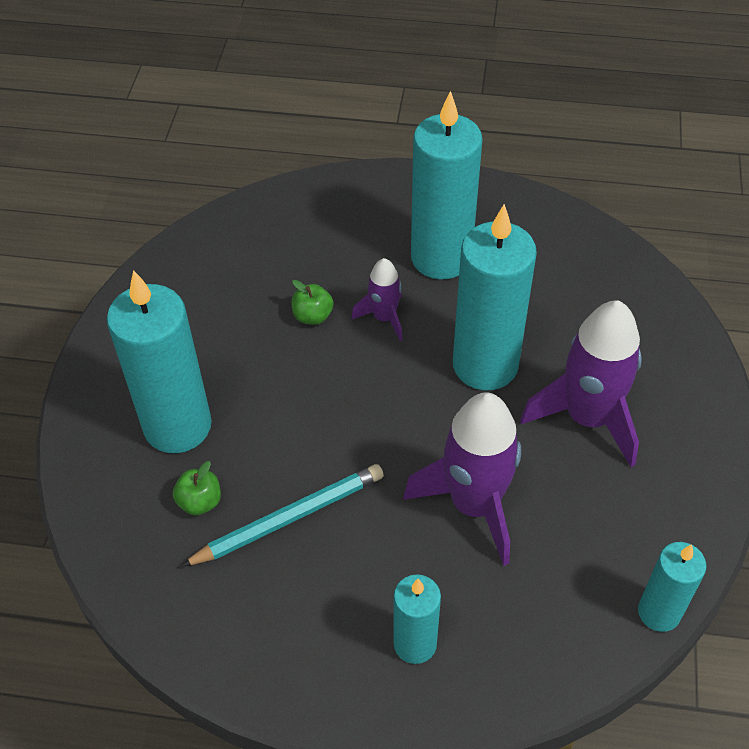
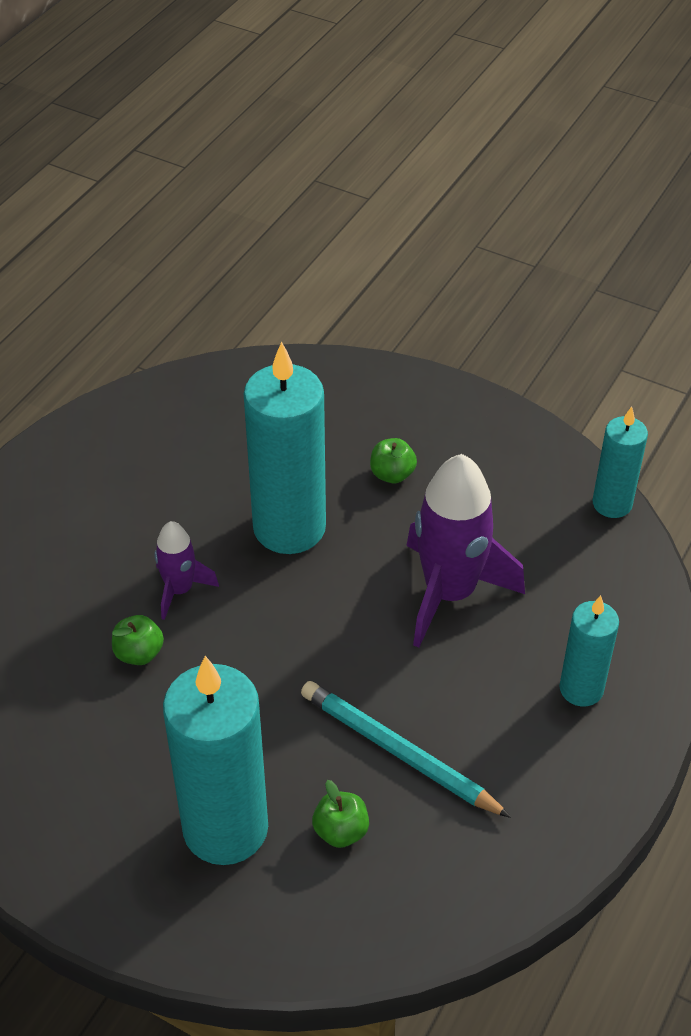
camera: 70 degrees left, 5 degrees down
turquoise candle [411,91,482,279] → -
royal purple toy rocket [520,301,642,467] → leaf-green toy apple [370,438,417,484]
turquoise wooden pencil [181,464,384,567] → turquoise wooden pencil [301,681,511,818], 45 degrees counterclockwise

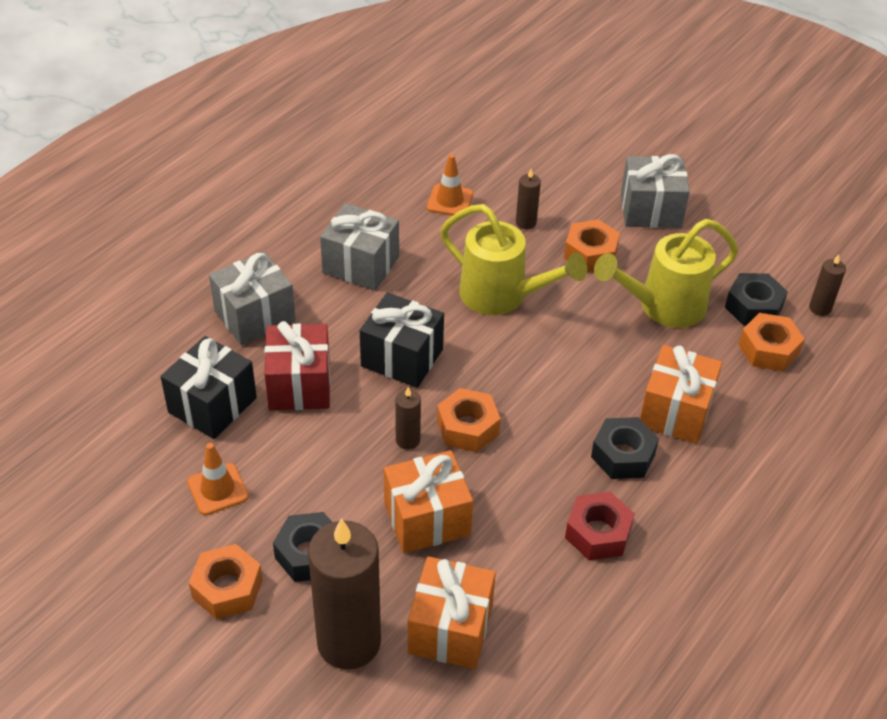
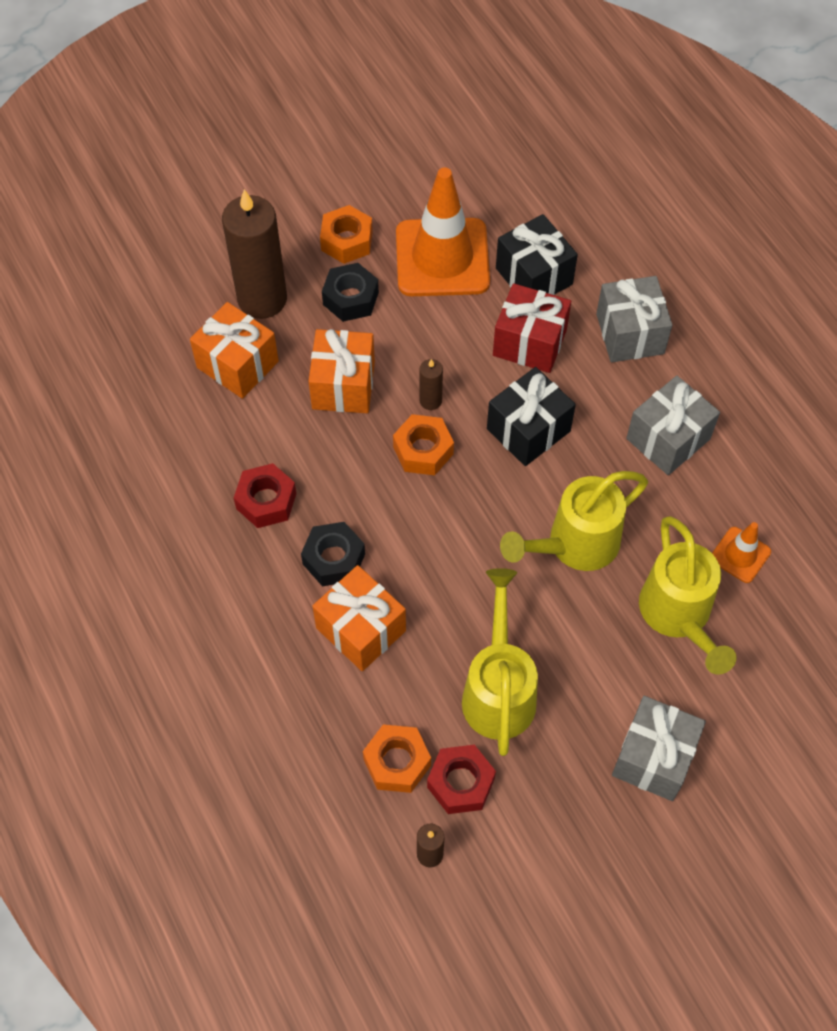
camera: 115 degrees right, 15 degrees up
orange-coloured nut [564,219,620,272] → -
brown candle [516,169,541,229] → yellow watering can [639,516,737,675]
black nut [725,273,788,326] → red nut [427,745,496,814]
orange-coloured traffic cone [187,443,249,515] → orange-coloured traffic cone [396,167,490,296], x2.14

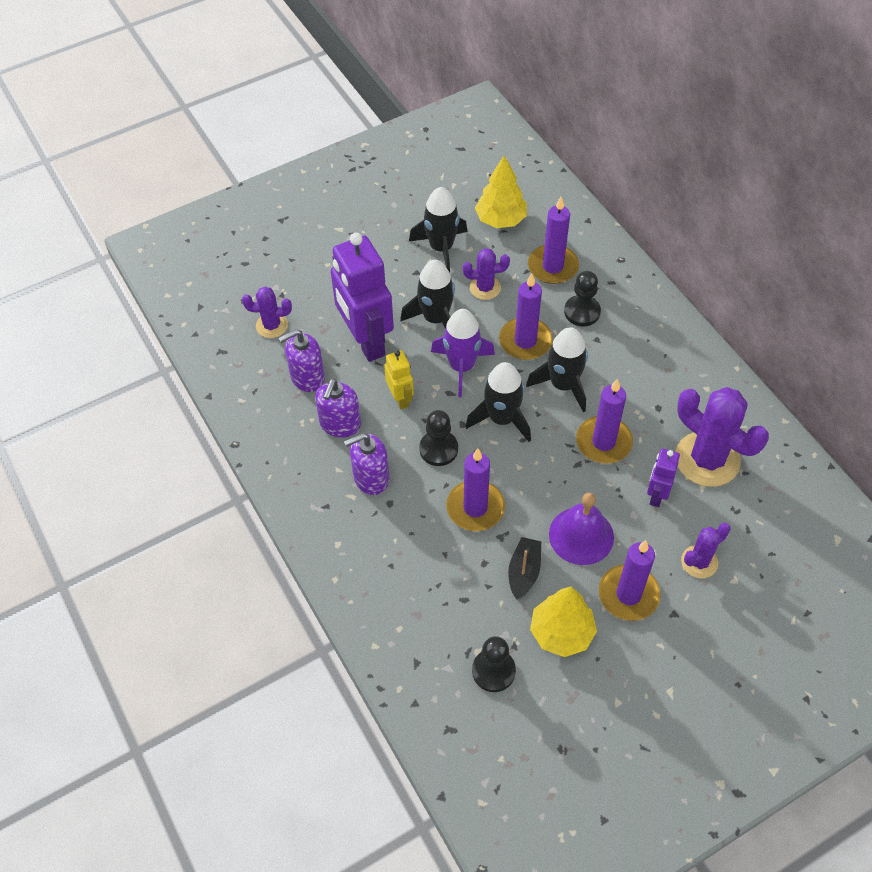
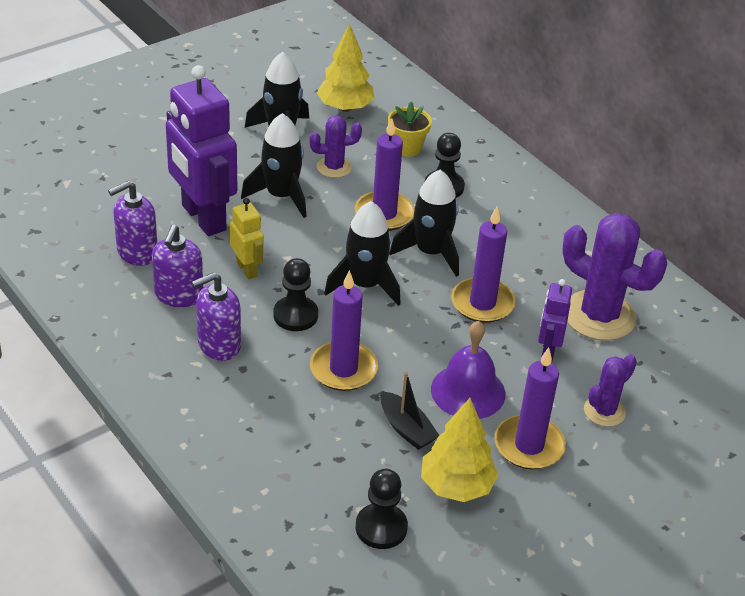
camera: 10 degrees left, 15 degrees down
royal purple saguaro cactus [242,287,292,338] → -
royal purple toy rocket [431,309,495,397] → -
royal purple candle [528,197,579,284] → yellow flower pot [388,102,432,157]
black sailboat [508,537,541,599] → black sailboat [380,372,439,450], 135 degrees clockwise

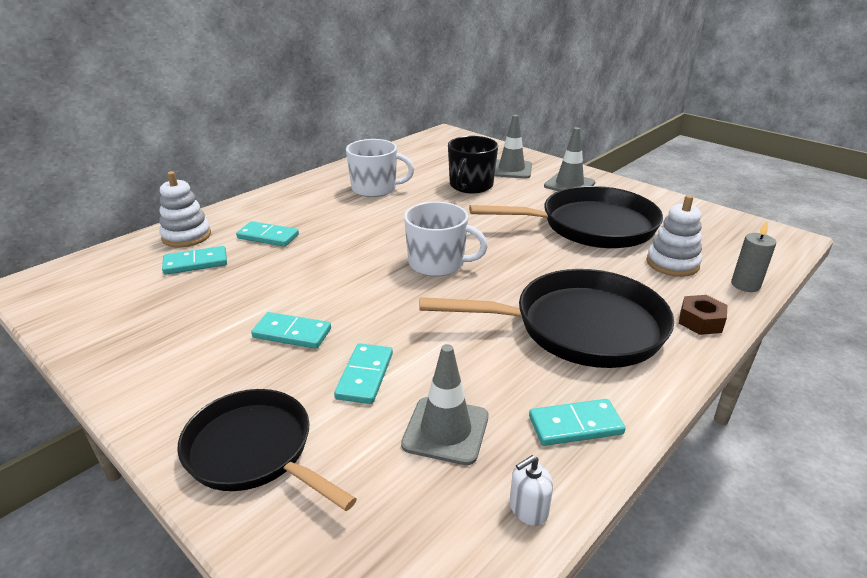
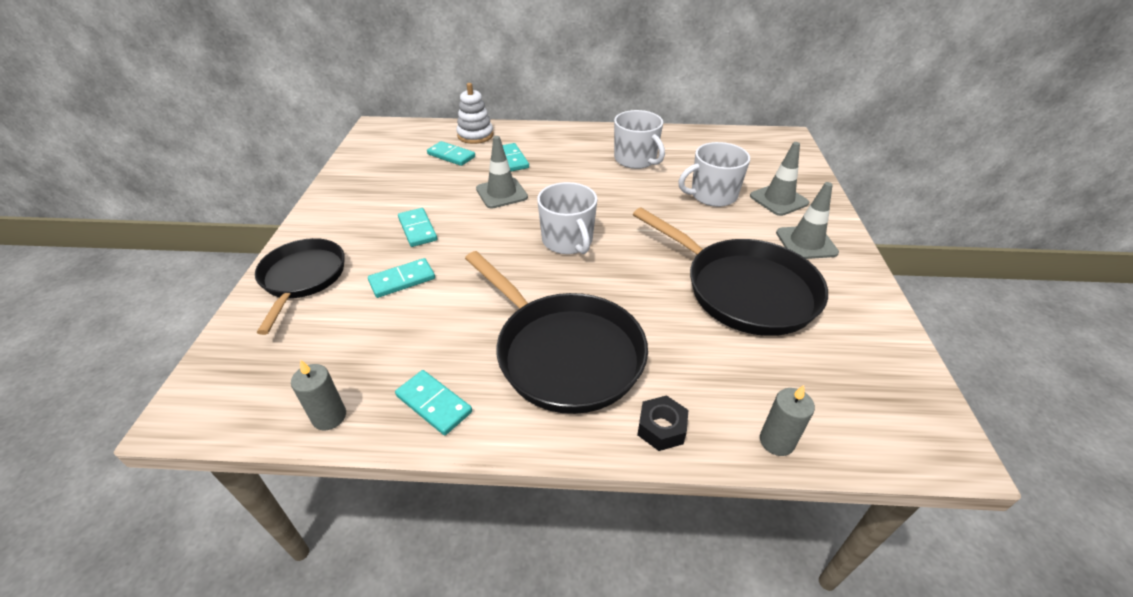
camera: 50 degrees right, 10 degrees up
white stacking toy [646,195,702,277] → -
grey traffic cone [401,344,488,465] → grey traffic cone [476,136,528,209], move
white soap dispenser [510,455,553,526] → grey candle [291,360,346,430]
black coffee mug [448,136,498,193] → white coffee mug [678,142,750,207]
brown nut [679,295,727,335] → black nut [637,395,688,451]

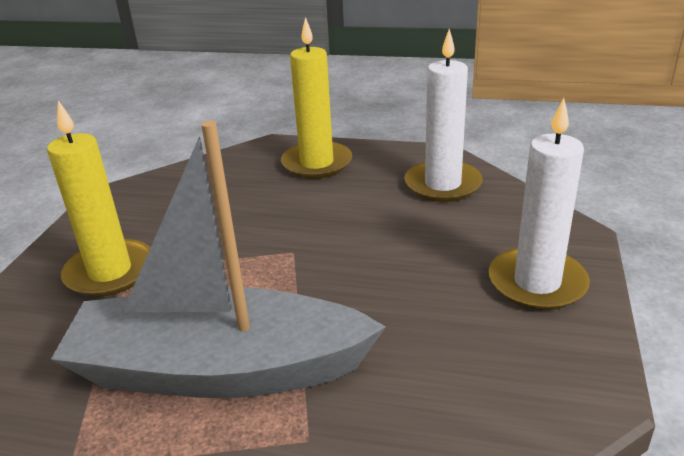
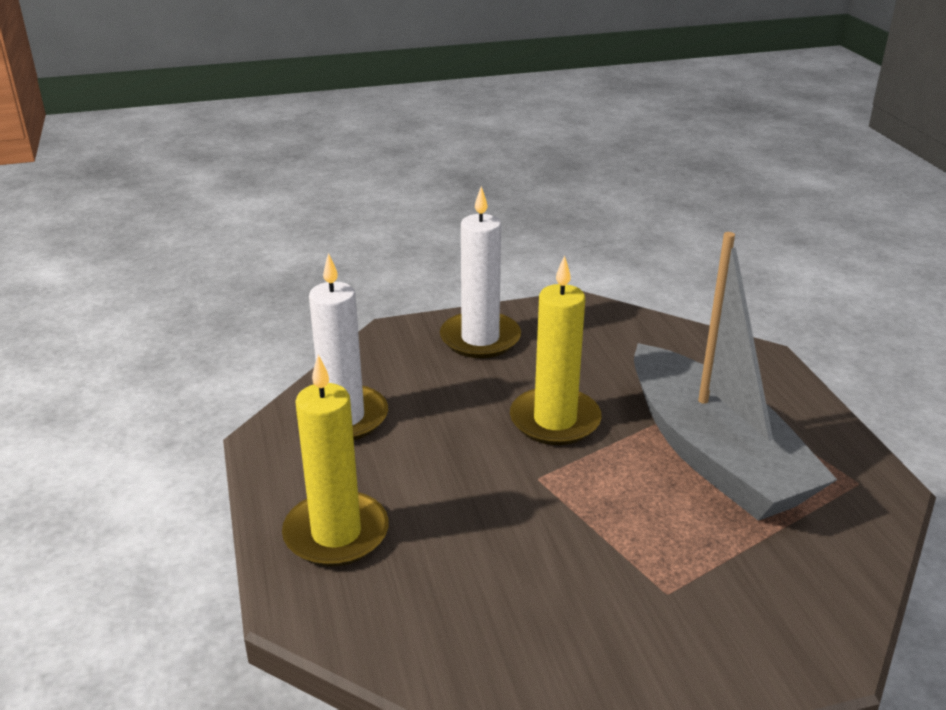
camera: 120 degrees left, 0 degrees up
yellow candle [47,100,151,297] → yellow candle [510,255,602,445], move

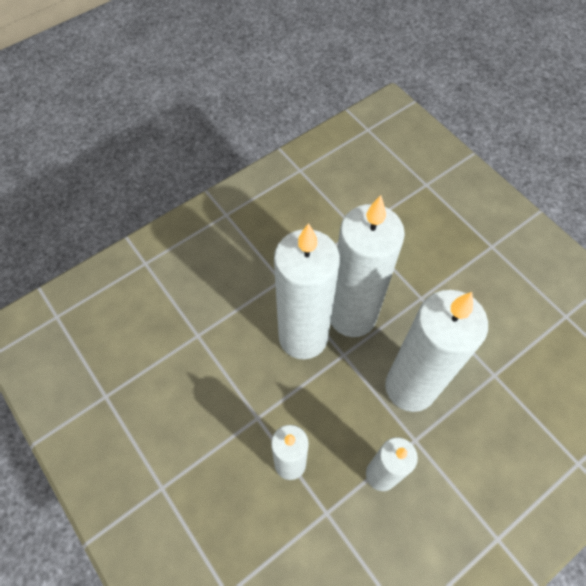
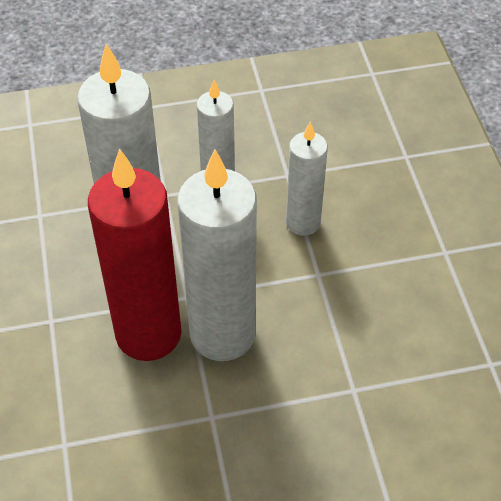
camera: 155 degrees left, 10 degrees down
white candle [331,195,405,337] → red candle [88,148,181,361]

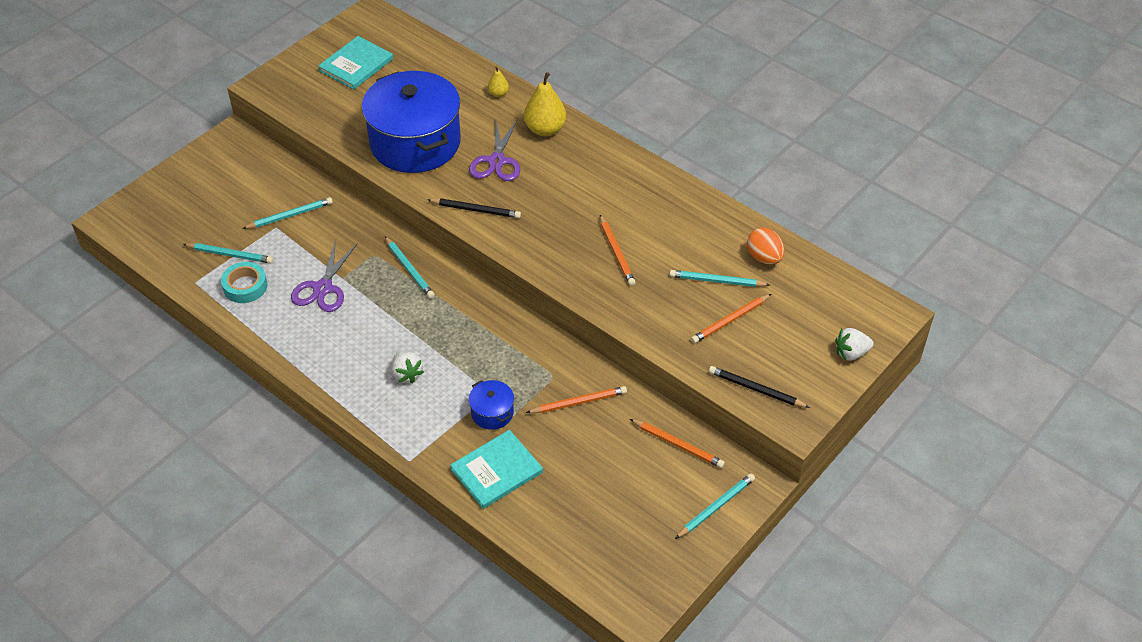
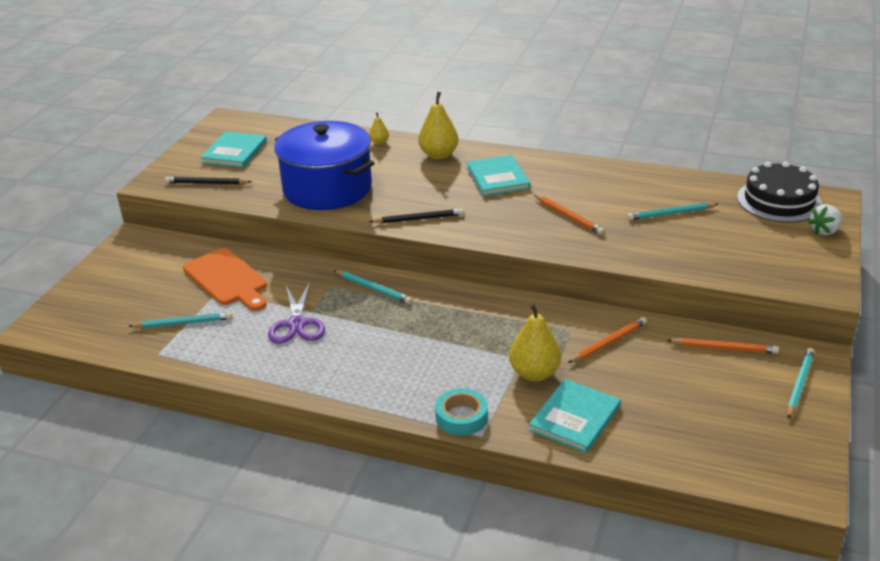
camera: 20 degrees left, 15 degrees down
white toy strawberry [392,351,424,383] → -
royal purple shears [469,118,520,181] → -
orange-coloured wooden pencil [691,294,771,343] → -
orange-coloured toy egg [747,228,785,265] → -
- → turquoise hardback [466,155,531,196]
- → black gateau [737,162,822,223]
turquoise tape [221,262,267,303] → turquoise tape [435,388,488,436], move
black wooden pencil [709,366,810,408] → black wooden pencil [165,177,252,184], move
turquoise wooden pencil [242,197,333,229] → orange-coloured chopping board [183,248,267,311]
cobalt stockpot [469,380,514,430] → yellow pear [509,303,561,381]

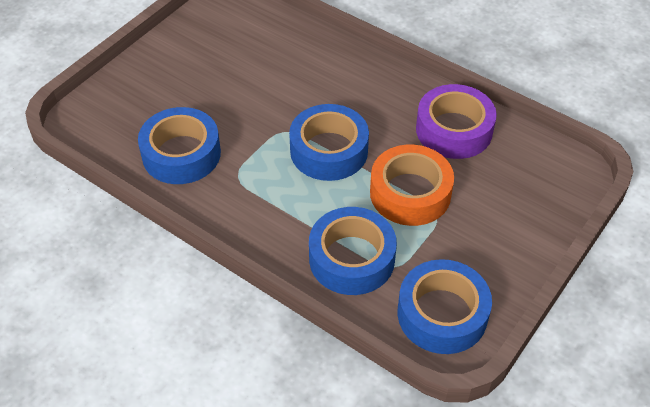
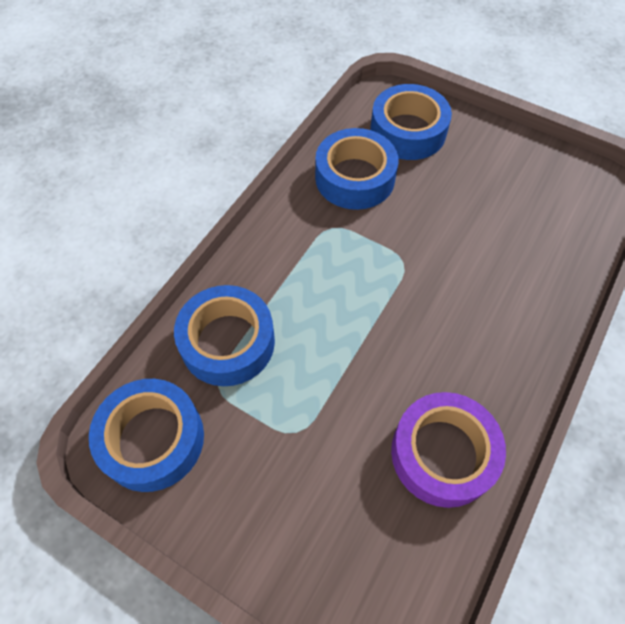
camera: 85 degrees right, 10 degrees up
orange-coloured tape [370,144,454,226] → -
cobalt tape [289,104,369,181] → cobalt tape [370,84,452,160], move

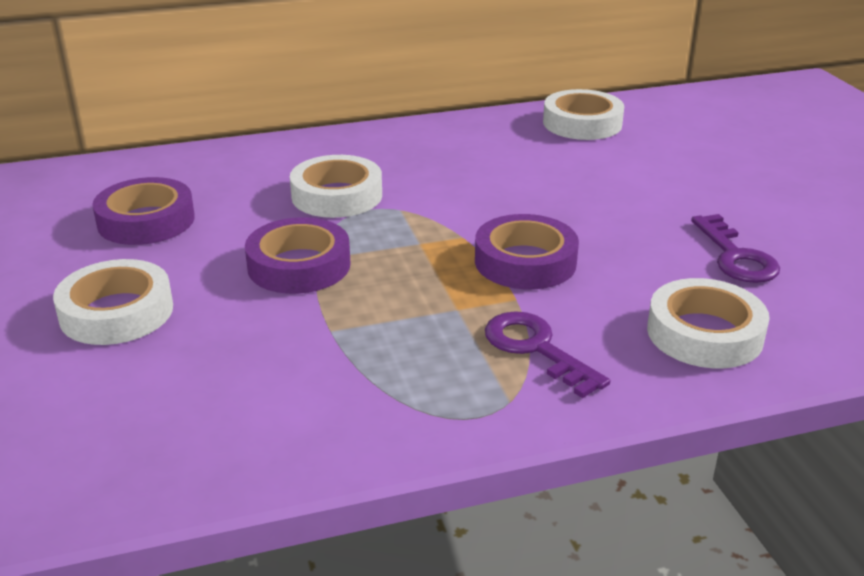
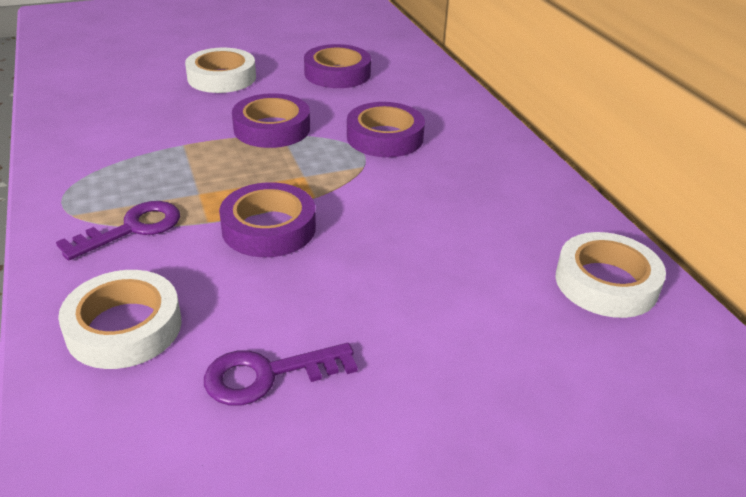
camera: 85 degrees right, 5 degrees up
white tape [290,155,382,218] → royal purple tape [347,102,425,157]

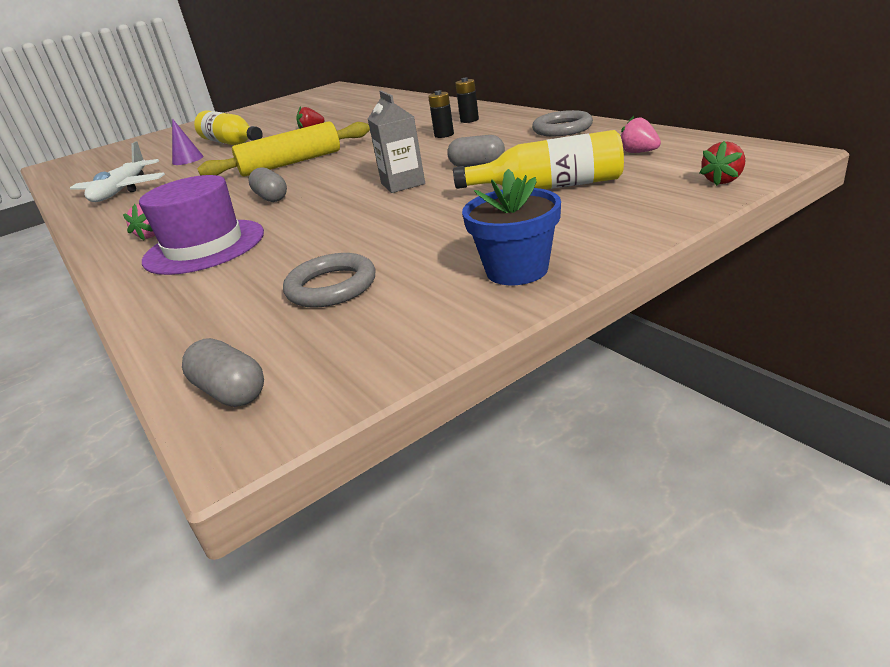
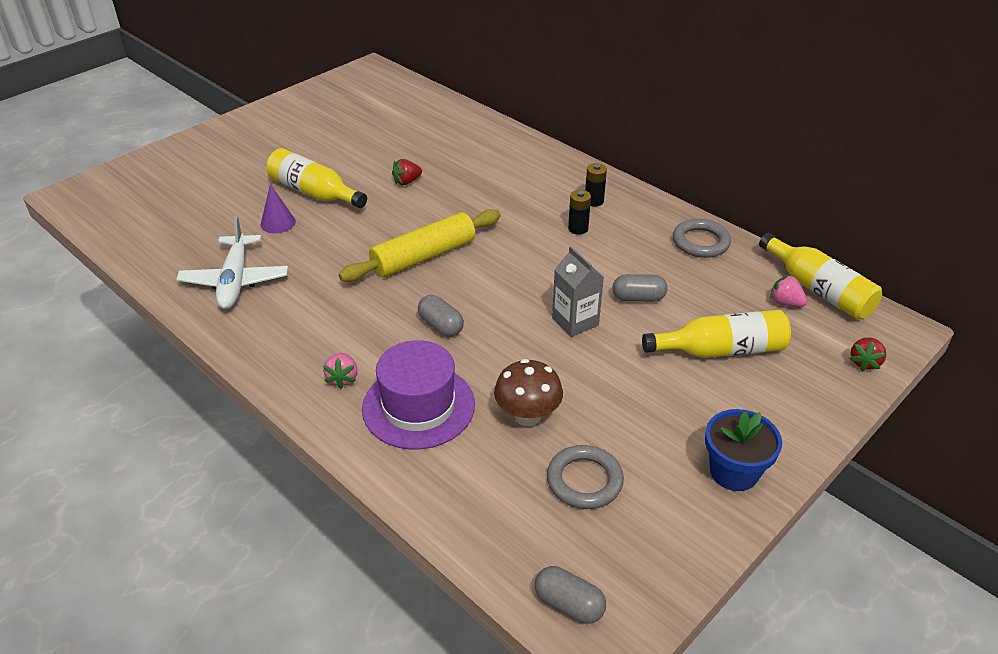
camera: 15 degrees left, 10 degrees up
- → brown fungus [494,359,563,426]
- → yellow bottle [759,233,882,320]

